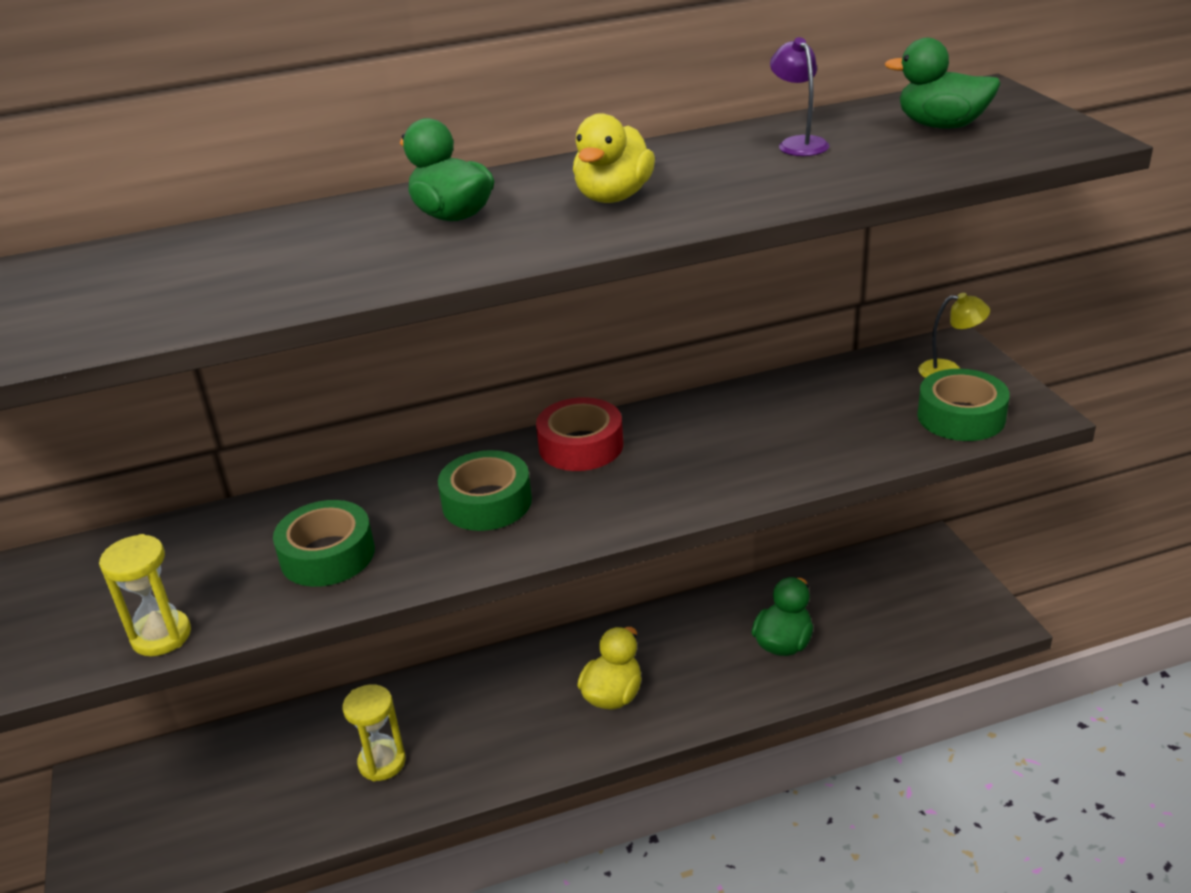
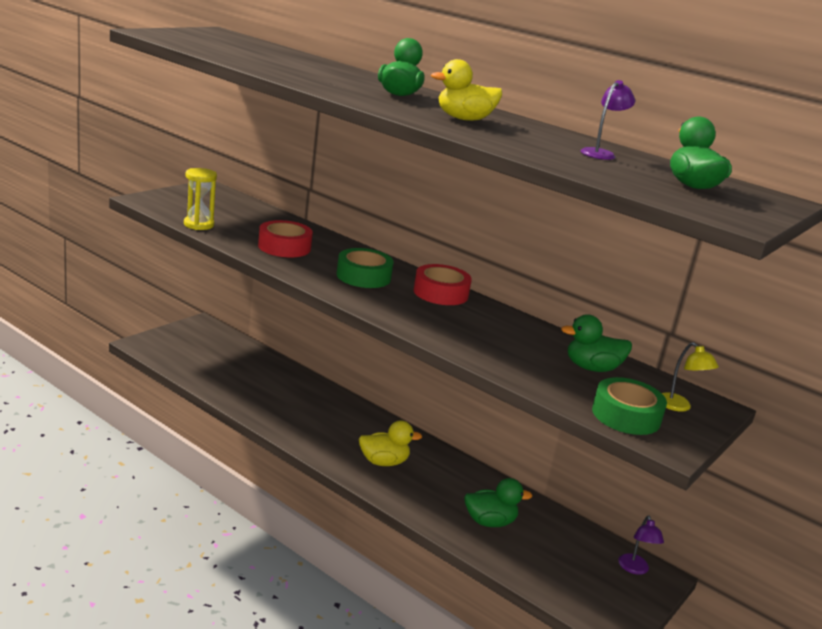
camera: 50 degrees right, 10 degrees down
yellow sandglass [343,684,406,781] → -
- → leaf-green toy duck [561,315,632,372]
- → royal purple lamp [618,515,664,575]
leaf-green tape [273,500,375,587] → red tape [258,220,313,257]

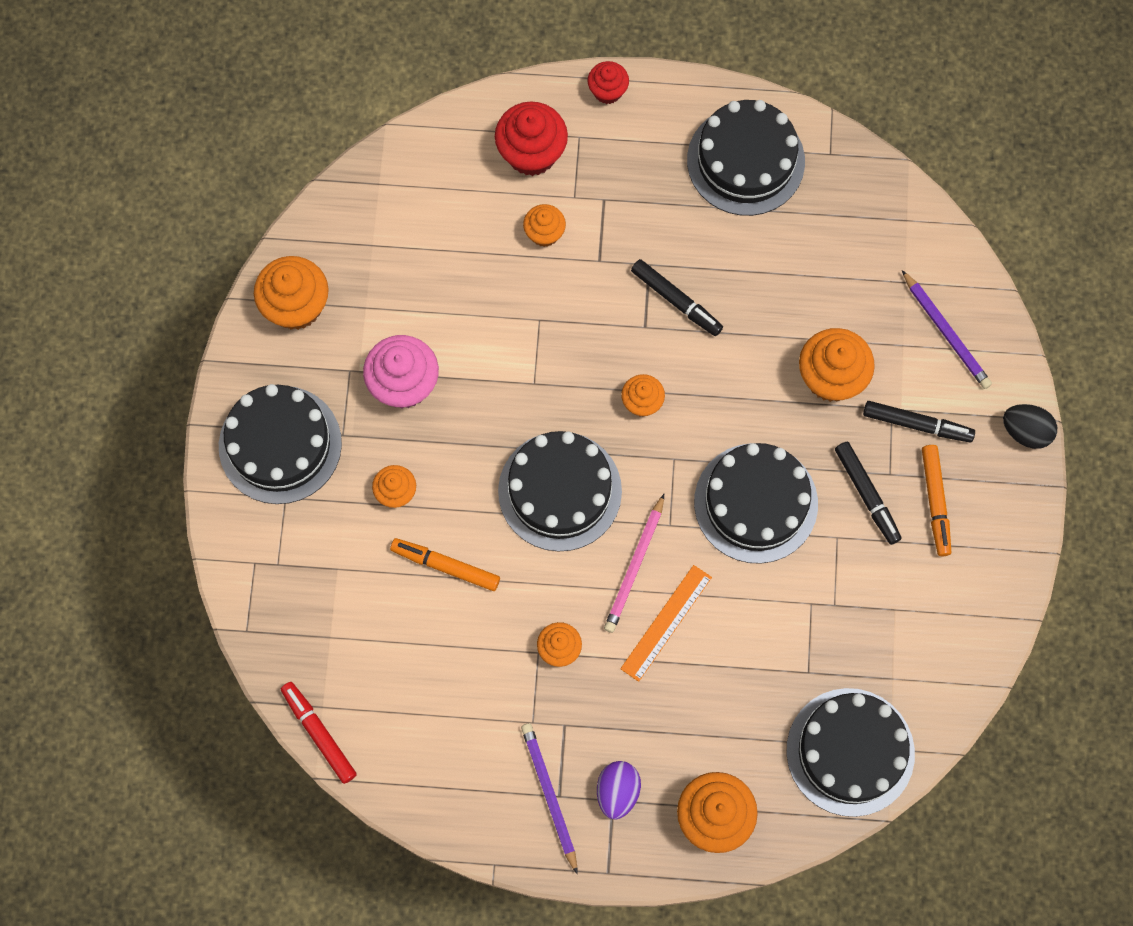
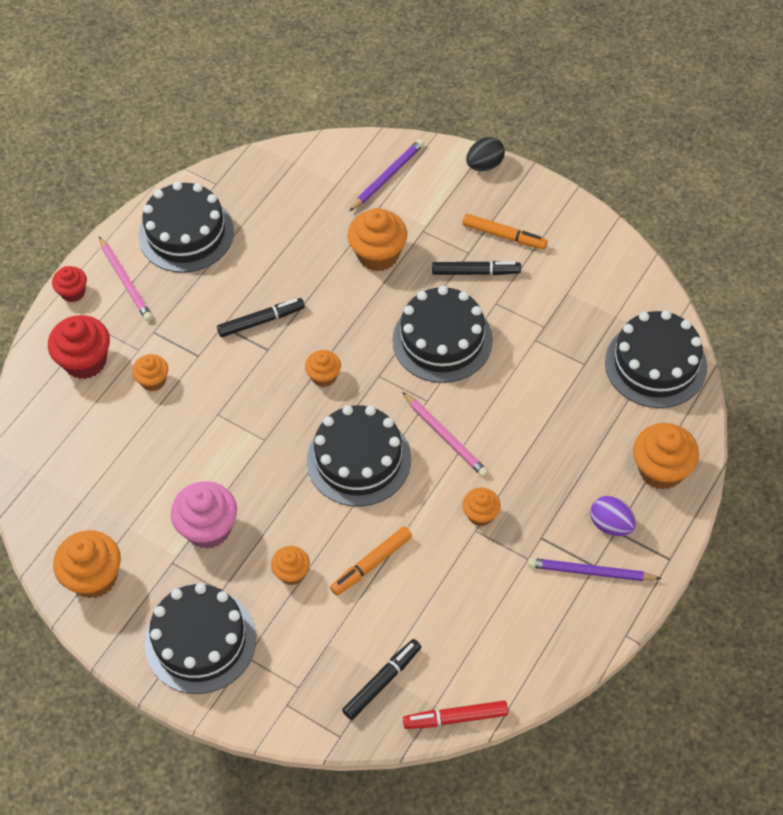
camera: 60 degrees left, 15 degrees down
orange-coloured ruler [620,565,712,682] → -
- → rosy wooden pencil [99,237,153,321]
black marker pen [863,401,975,443] → black marker pen [342,639,421,720], move
royal purple wooden pencil [902,270,992,389] → royal purple wooden pencil [349,139,424,211], 45 degrees counterclockwise

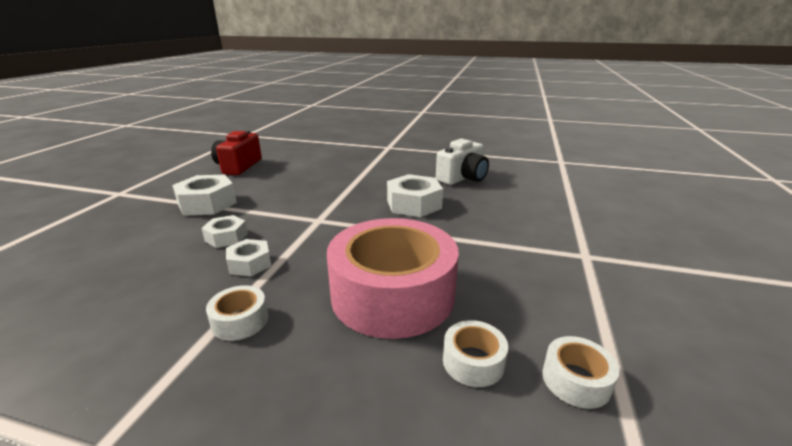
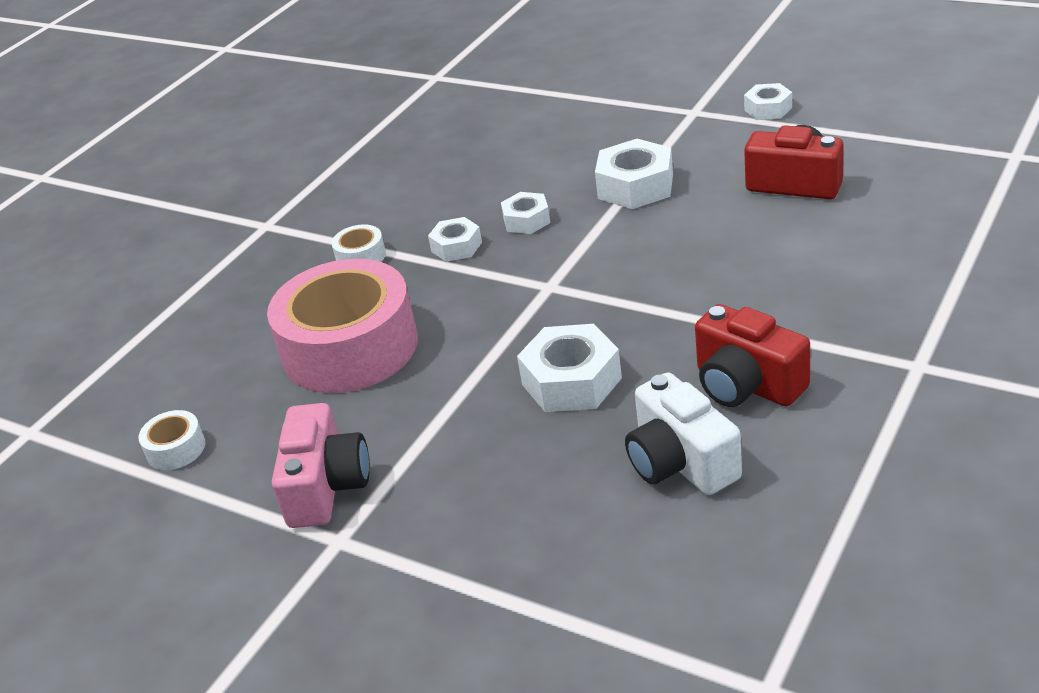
camera: 110 degrees right, 10 degrees up
white tape [443,320,508,387] → -
- → rosy camera [272,403,370,528]
- → red camera [695,304,810,407]
- → white nut [744,83,792,120]

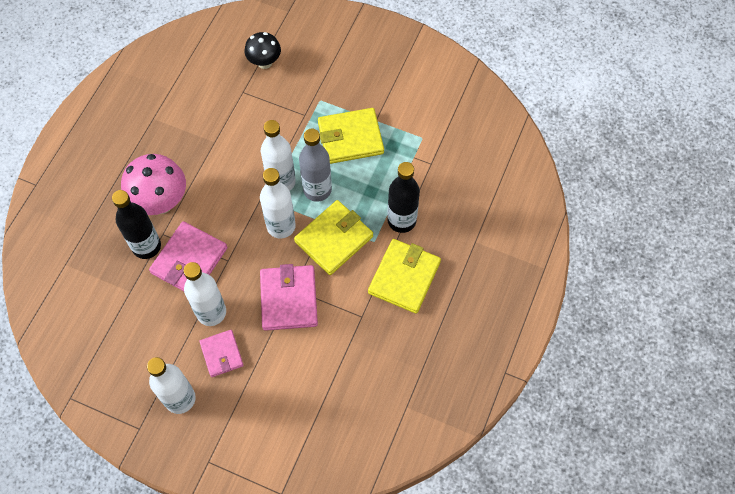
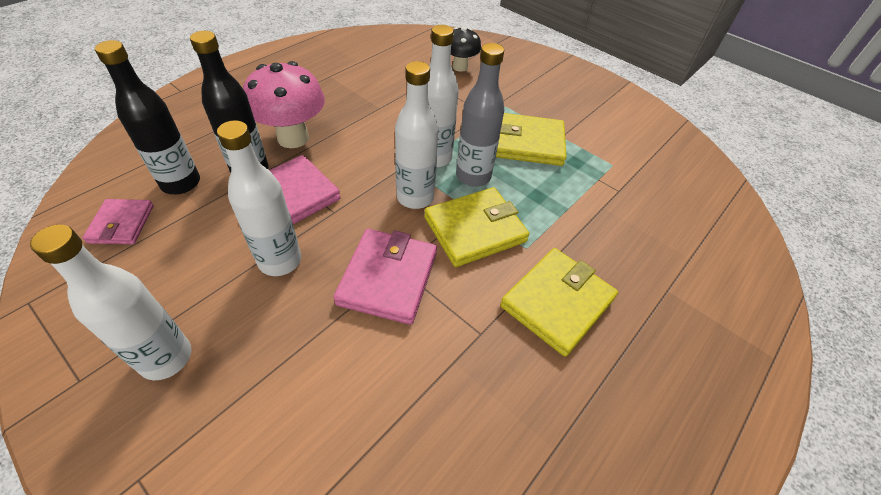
camera: 15 degrees right, 15 degrees down
rosy billfold [199,330,244,377] → rosy billfold [82,199,154,244], move
black bottle [387,162,420,233] → black bottle [95,40,200,194], move

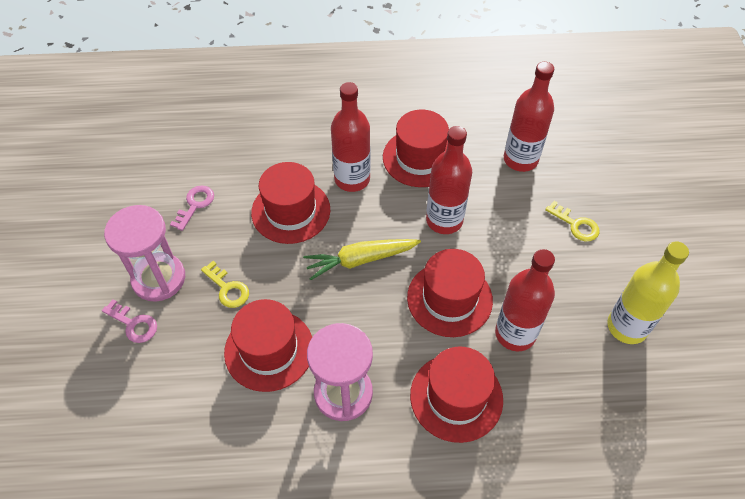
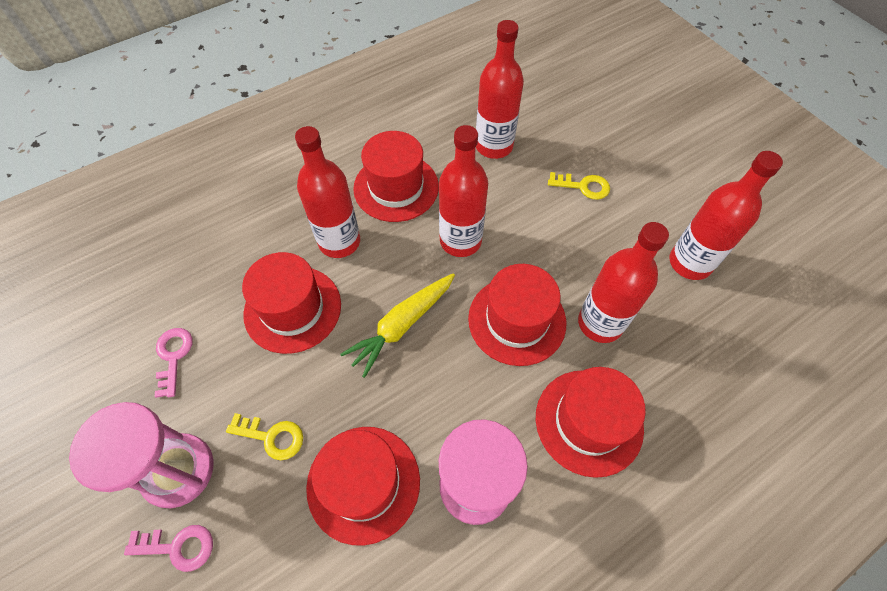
camera: 30 degrees left, 5 degrees up
yellow bottle [607,241,689,344] → red bottle [669,151,783,280]

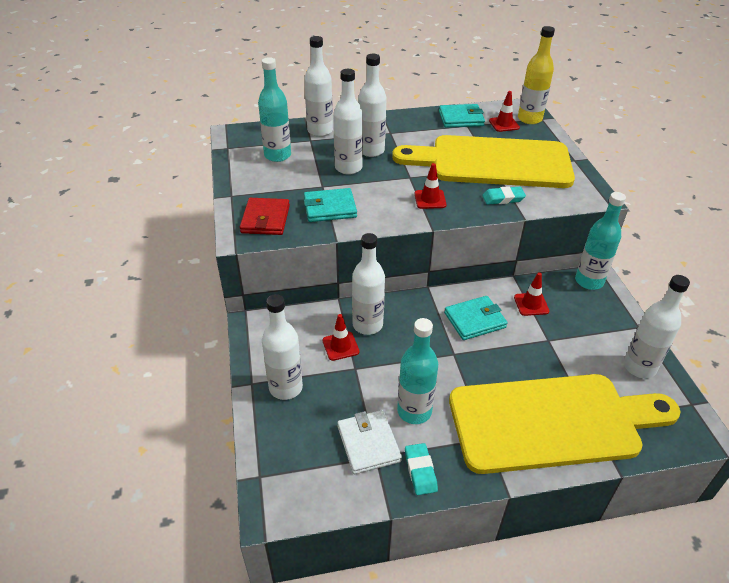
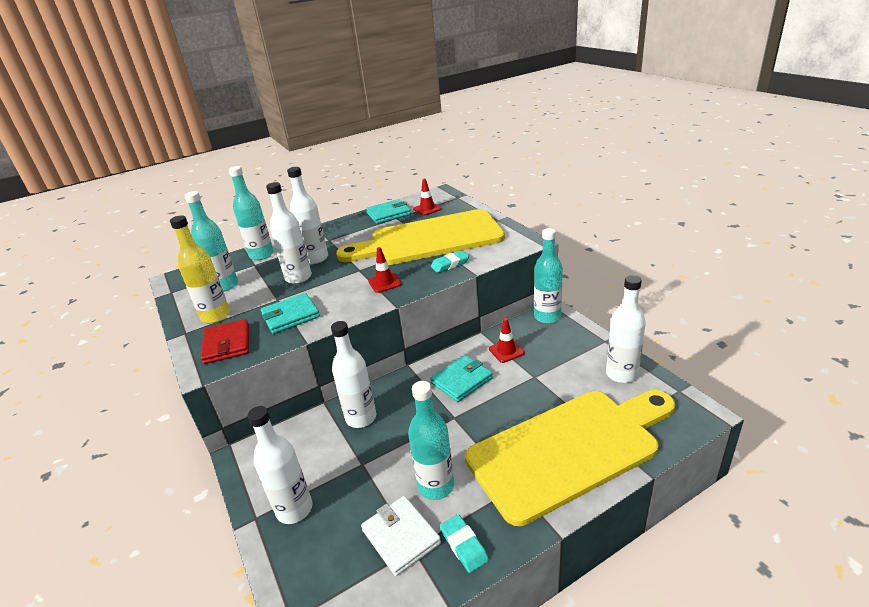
camera: 15 degrees left, 10 degrees down
red traffic cone [323,314,360,361] → -
yellow bottle [518,26,555,124] → yellow bottle [170,215,230,323], move
white bottle [304,36,333,137] → turquoise bottle [228,166,274,260]

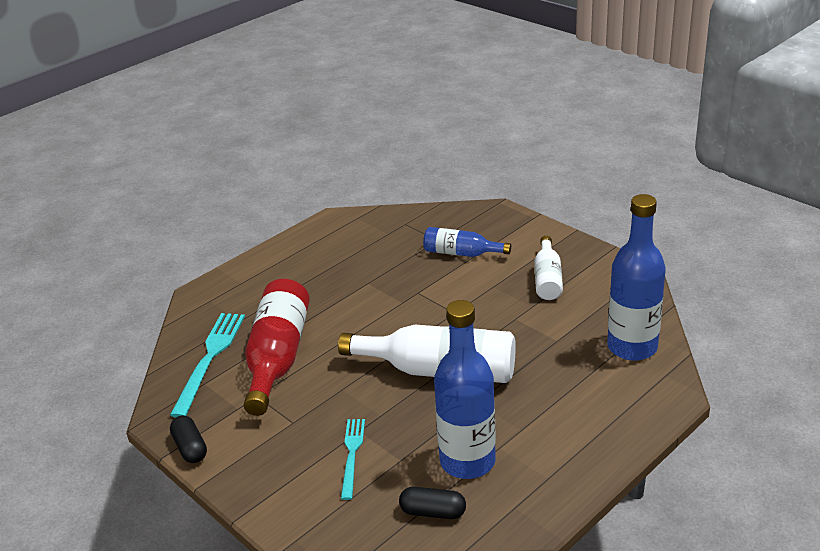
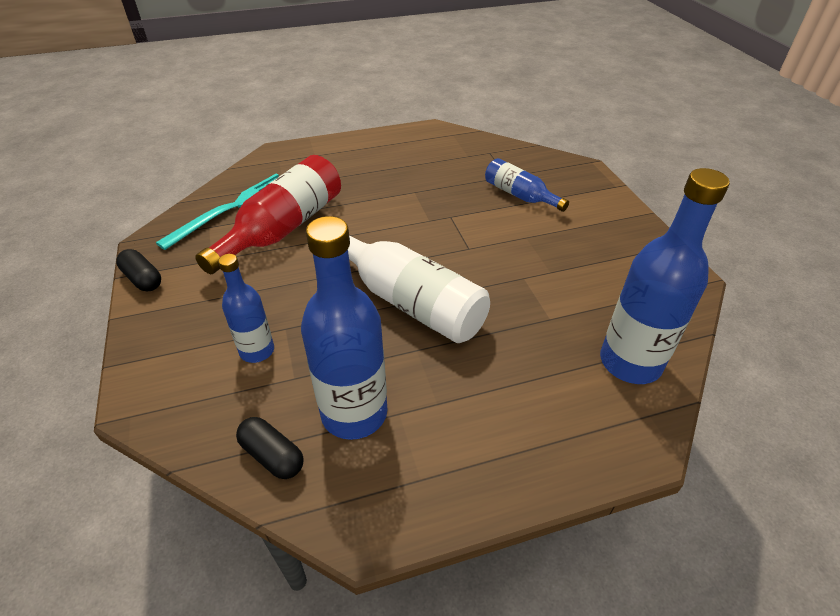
camera: 25 degrees right, 10 degrees up
white bottle [535,236,563,300] → -
turquoise table fork [341,419,365,500] → cobalt bottle [218,254,274,363]
black pill [170,415,207,463] → black pill [116,249,161,291], 45 degrees counterclockwise

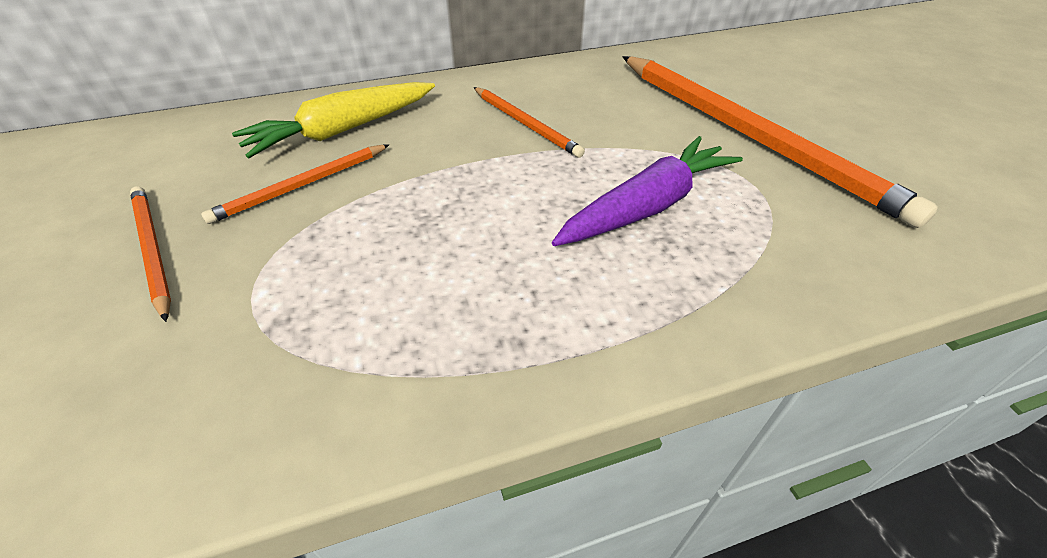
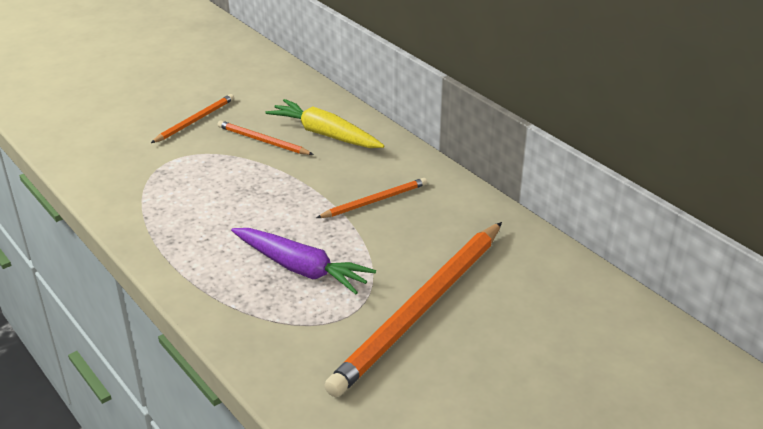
camera: 70 degrees right, 10 degrees down
orange-coloured wooden pencil [473,87,585,158] → orange-coloured wooden pencil [316,178,427,218], 150 degrees counterclockwise

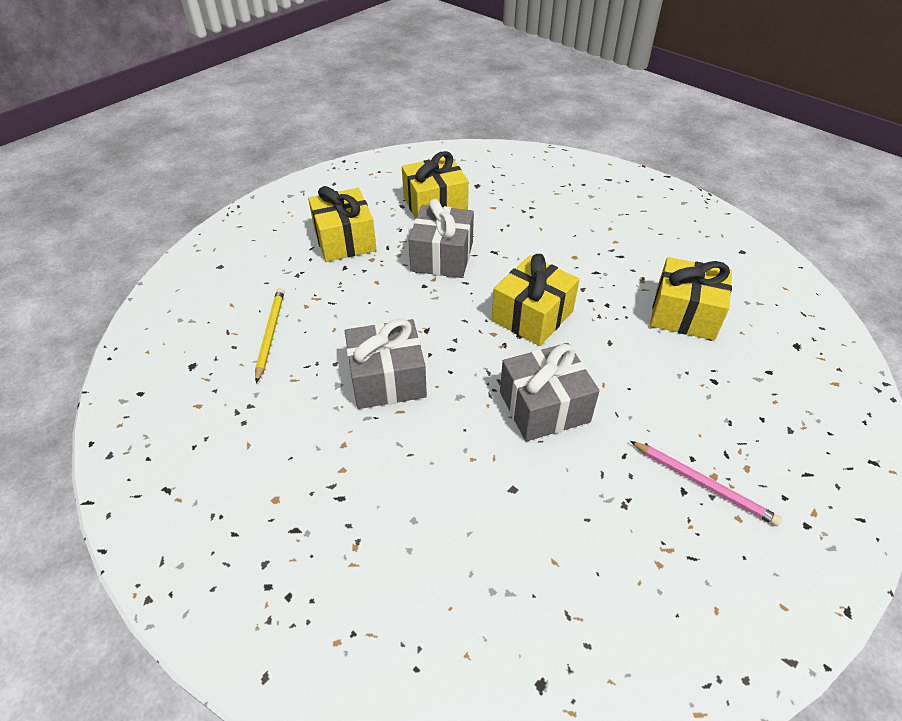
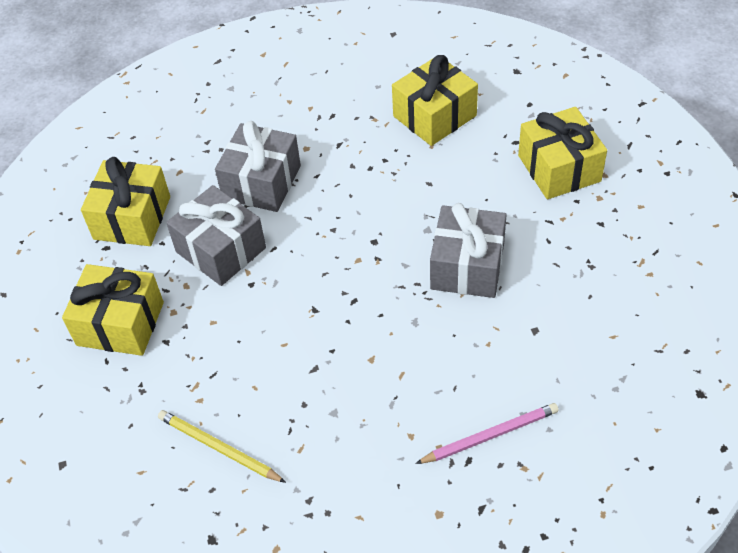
camera: 55 degrees left, 5 degrees up
grey gift [345,318,427,409] → grey gift [215,121,301,212], move
yellow gift [492,254,580,346] → yellow gift [518,107,607,199], move
rosy wooden pencil [630,441,782,526] → rosy wooden pencil [415,403,559,464], move

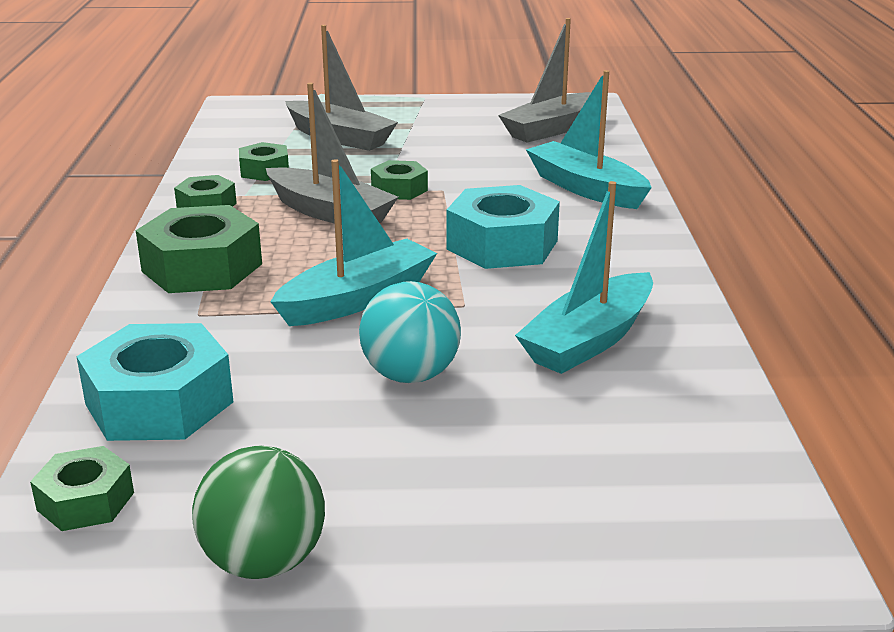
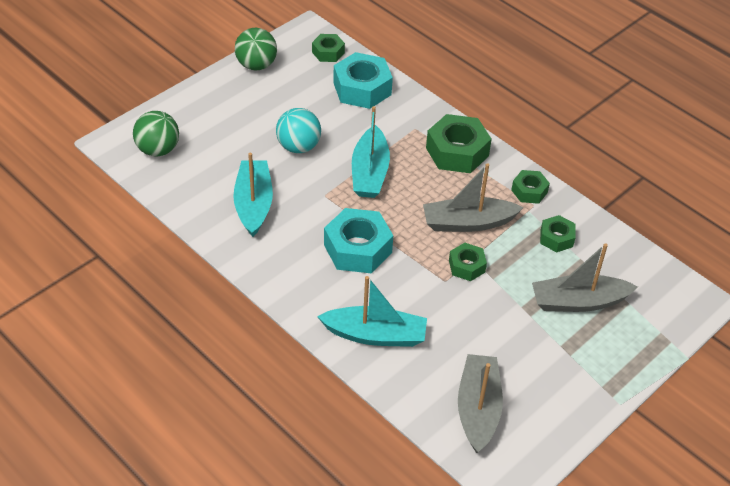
camera: 135 degrees right, 20 degrees up
- → leaf-green ball [133,111,179,157]

